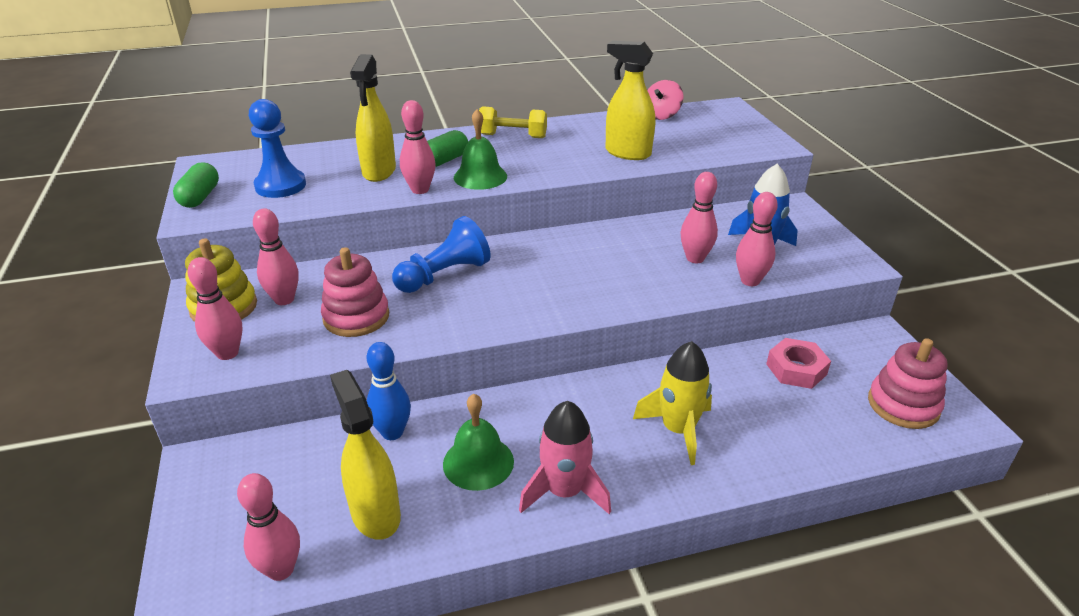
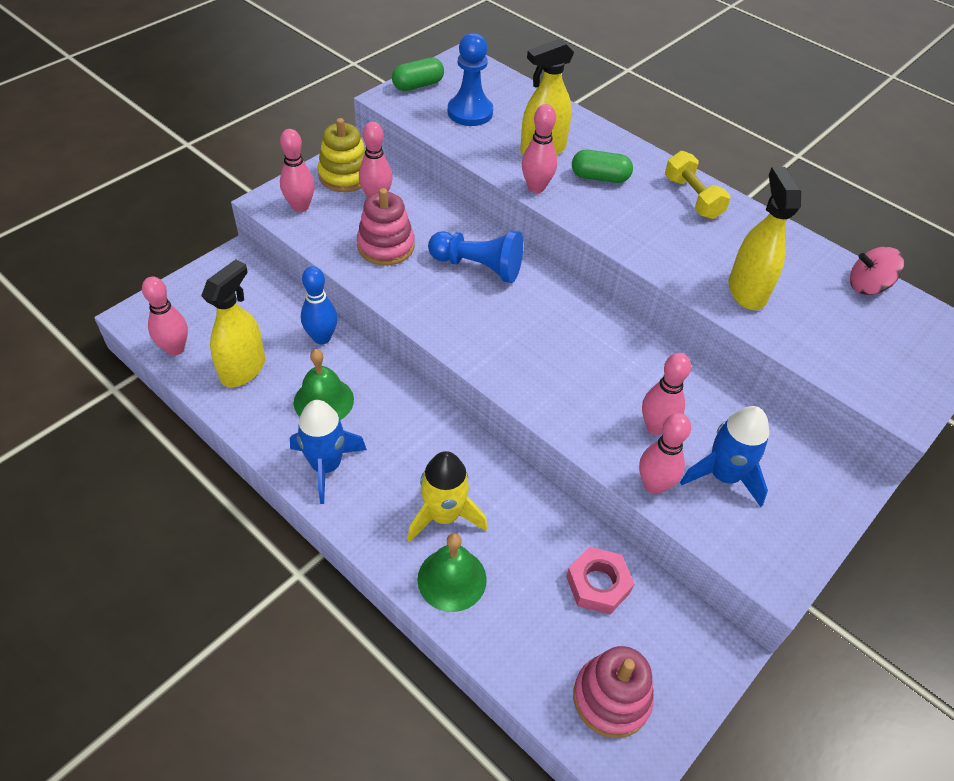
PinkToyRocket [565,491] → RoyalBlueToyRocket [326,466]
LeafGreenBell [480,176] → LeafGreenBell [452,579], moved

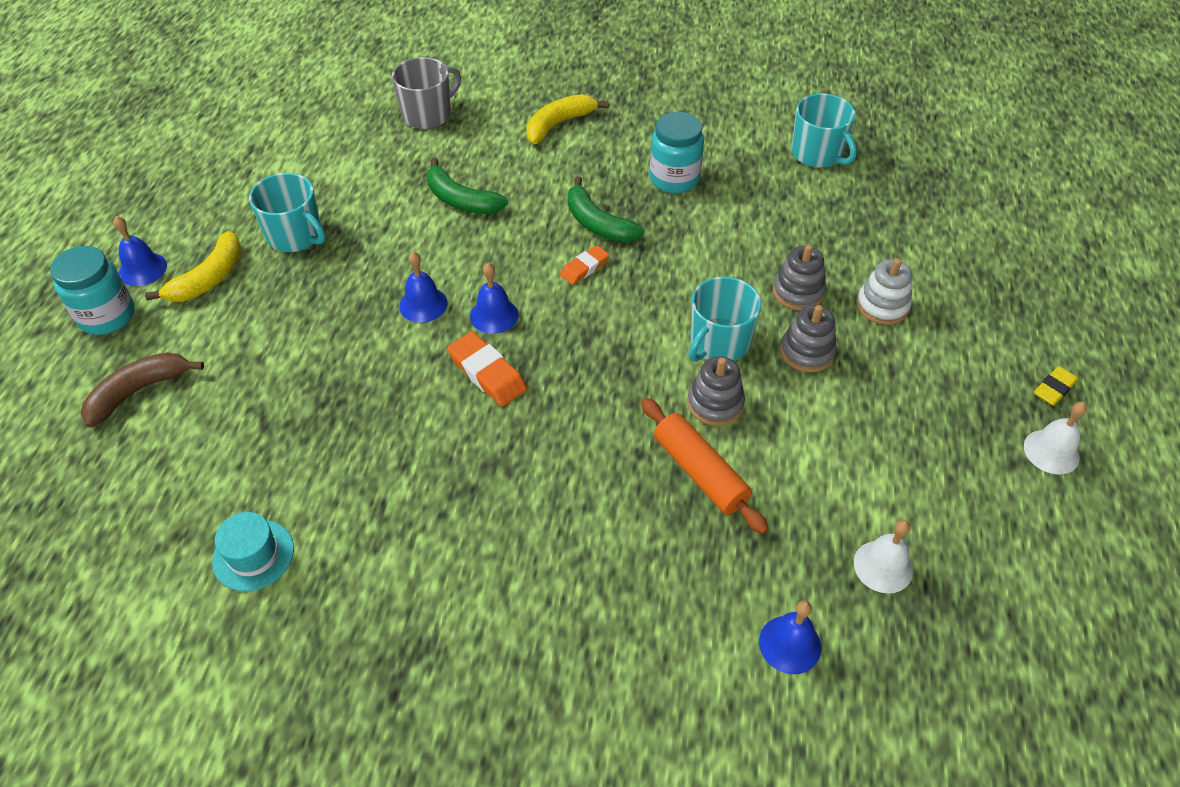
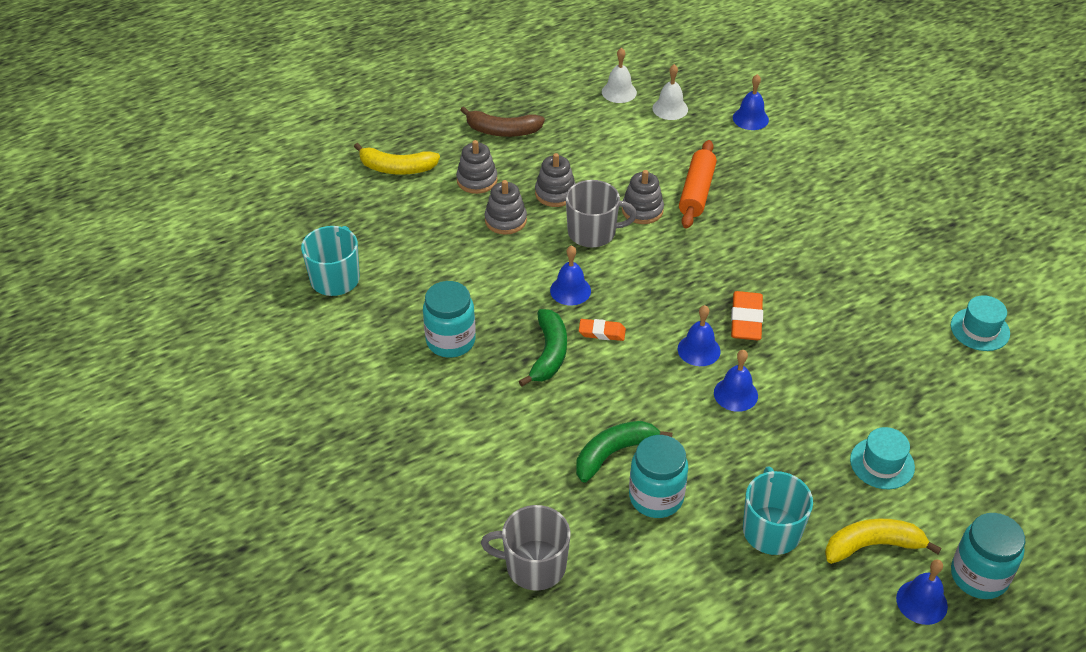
GoldenBananaFruit [559,124] → GoldenBananaFruit [396,168], moved
WhiteStackingRings [882,306] → GreyStackingRings [477,180]
DarkBrownBananaFruit [138,391] → DarkBrownBananaFruit [502,131], moved
- → RoyalBlueBell [570,290]
AquaCoffeeMug [718,343] → GreyCoffeeMug [593,232]
LeafGreenBananaFruit [461,200] → LeafGreenBananaFruit [614,453], 120 degrees counterclockwise
WhiteBell [1051,451] → WhiteBell [619,92], moved
- → AquaPreserveJar [656,497]
- → AquaTallHat [882,463]
GoldenEraser [1054,388] → -

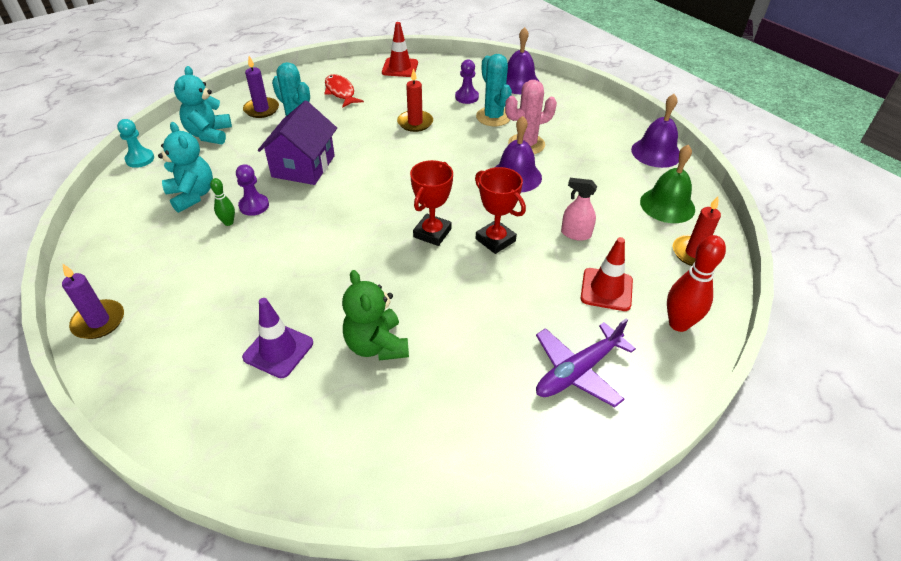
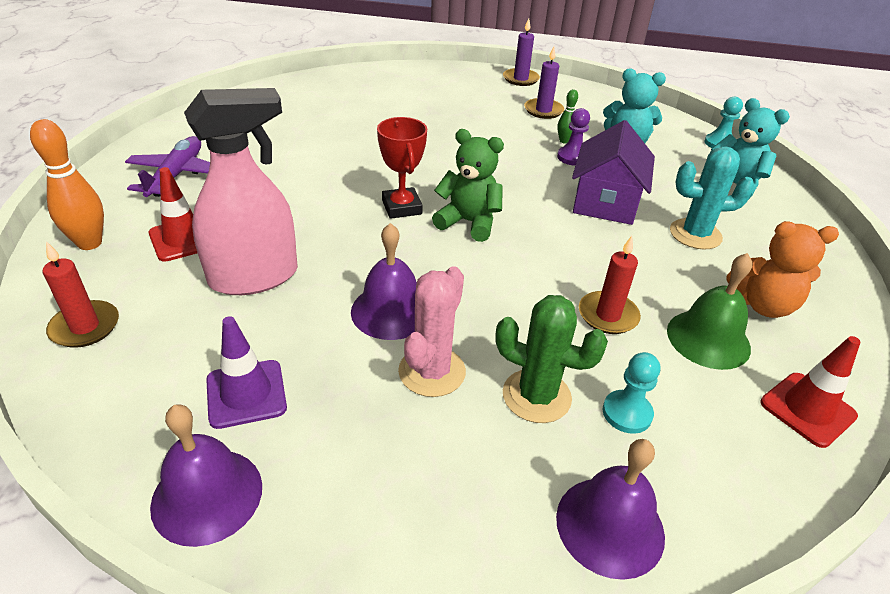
RedTenpin [678,324] → OrangeTenpin [89,243]
PinkSprayer [575,234] → PinkSprayer [254,277], x2.14
PurpleTrafficCone [278,350] → PurpleTrafficCone [246,394], moved
LeafGreenStuffedBear [376,345] → LeafGreenStuffedBear [468,222], moved
AquaSaguaroCactus [493,117] → LeafGreenSaguaroCactus [536,396]
PurpleWaxCandle [261,109] → PurpleWaxCandle [543,110], moved
PurpleCottage [303,166] → PurpleCottage [605,202], 45 degrees clockwise
PurpleGamePawn [466,97] → AquaGamePawn [627,413]
LeafGreenBell [667,205] → LeafGreenBell [708,339], moved
RedFishFigure [340,92] → OrangeStuffedBear [762,305]
RedTrophy [495,240] → -

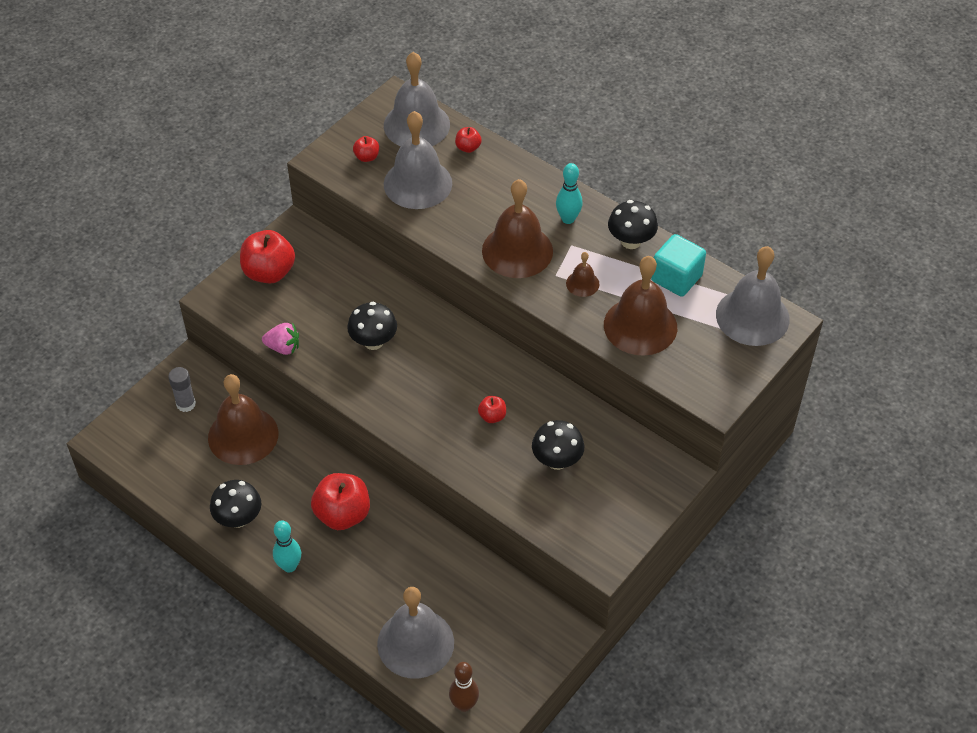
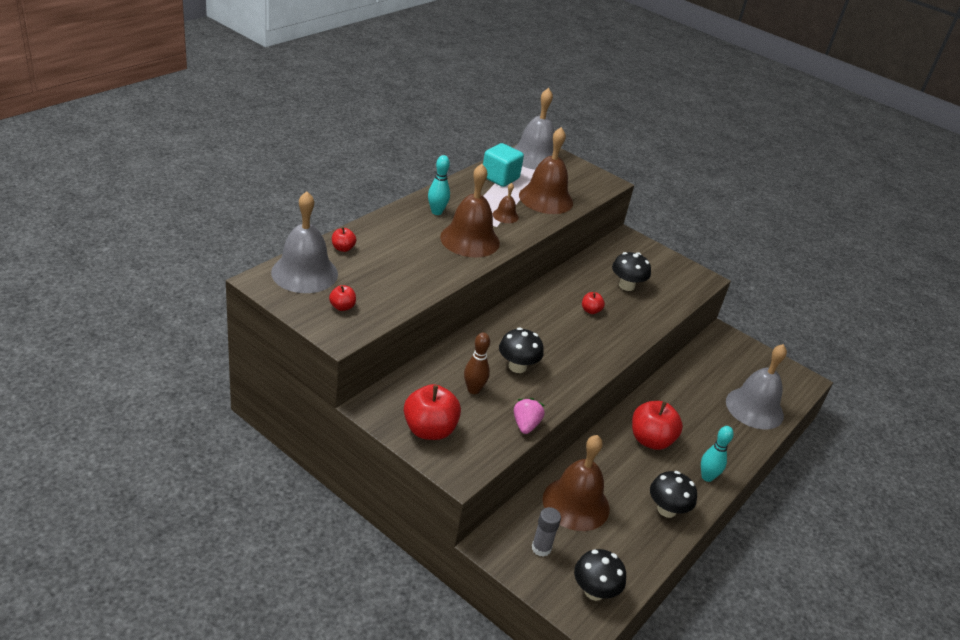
DarkBrownTenpin [464,705] → DarkBrownTenpin [473,390], moved
BlackMushroom [631,241] → BlackMushroom [594,591], moved
GreyBell [417,183] → -

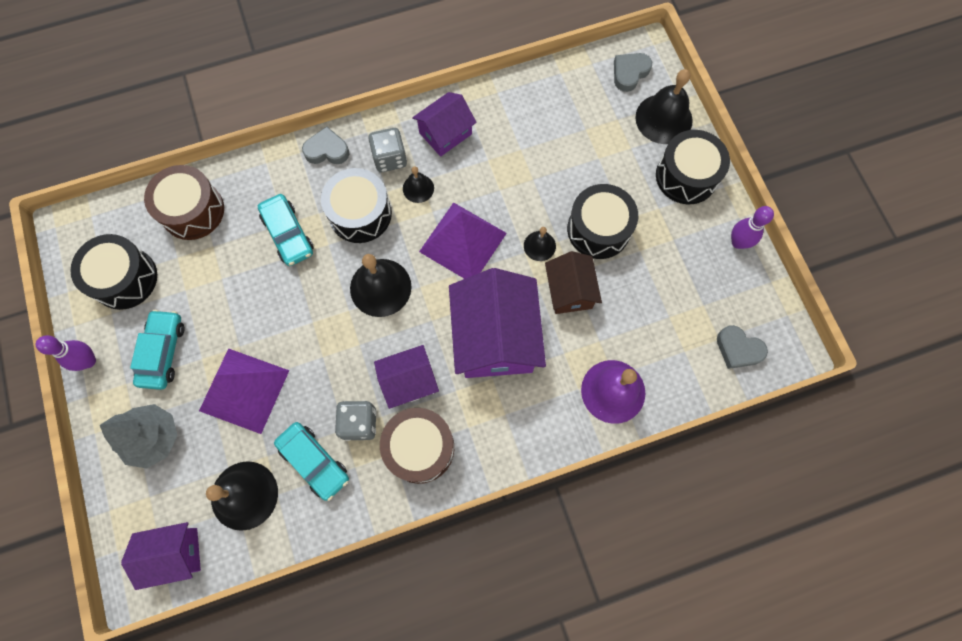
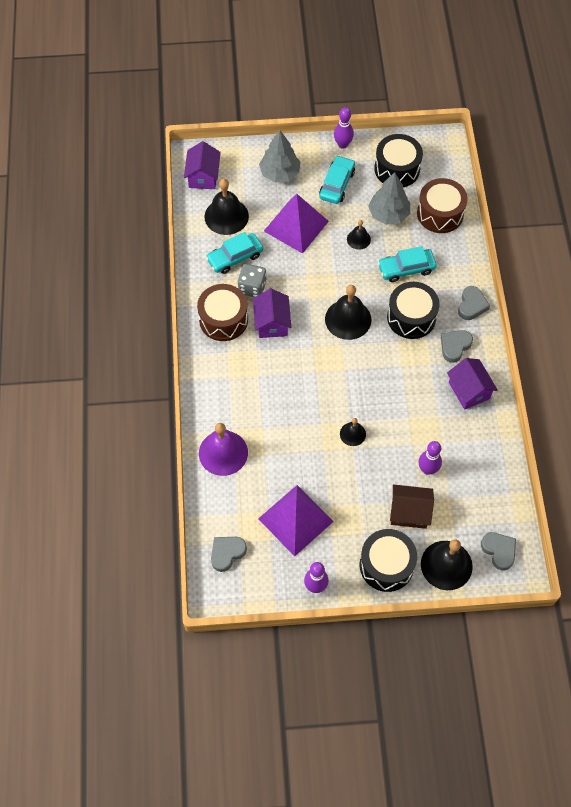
PurplePyramid [463,242] → PurplePyramid [295,520], moved
AquaCar [163,352] → AquaCar [337,184], 90 degrees counterclockwise
BlackBell [418,188] → BlackBell [358,239], moved
- → GreyTree [388,214]
DarkBrownCottage [569,291] → DarkBrownCottage [409,512], moved
- → PurpleTenpin [427,469]
GreyDice [390,158] → GreyLoveHeart [455,346]
PurpleCottage [495,337] → -
BlackDrum [598,229] → -

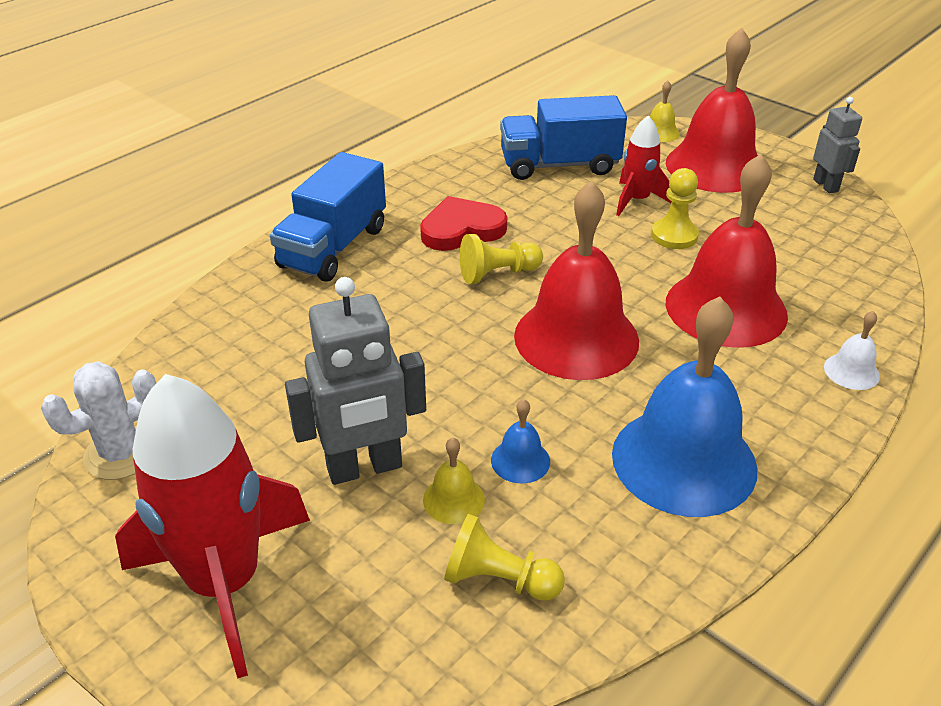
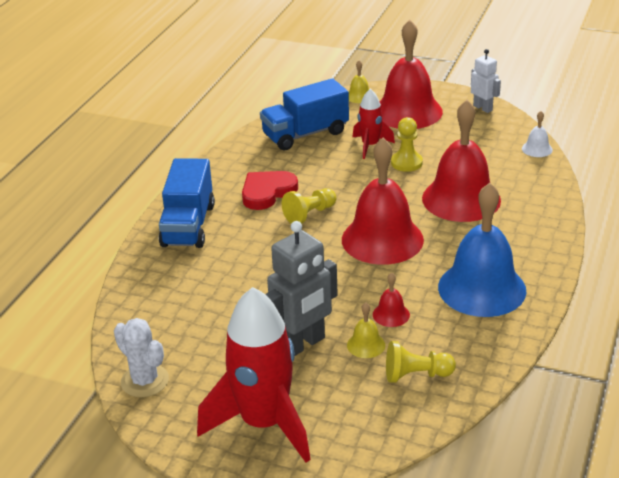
WhiteSaguaroCactus [121,453] → WhiteSaguaroCactus [145,381], 75 degrees counterclockwise
RoyalBlueBell [520,460] → RedBell [391,314]
GreyToyRobot [826,185] → WhiteToyRobot [483,108]
WhiteBell [851,371] → WhiteBell [537,149], moved

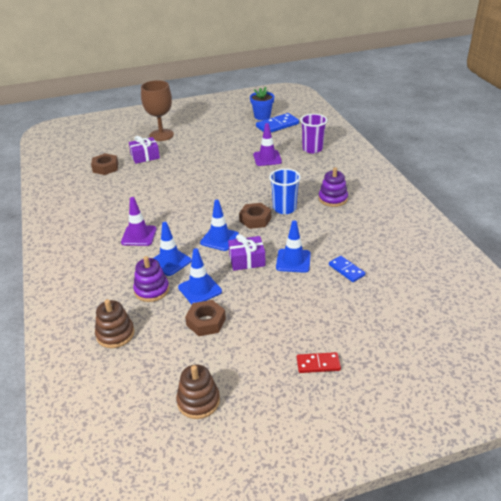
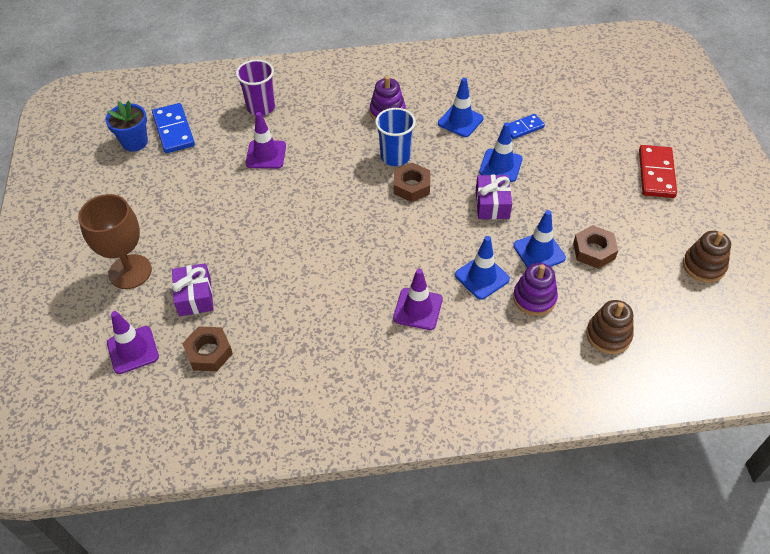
- → PurpleTrafficCone [133,350]
RoyalBlueTrafficCone [219,239] → RoyalBlueTrafficCone [460,121], moved
RedDominoTile [318,364] → RedDominoTile [656,173], x1.63

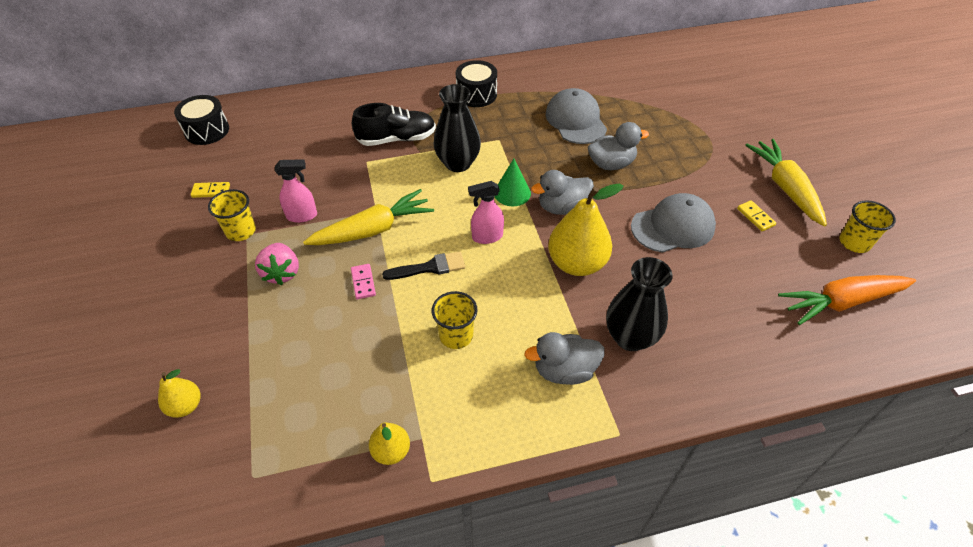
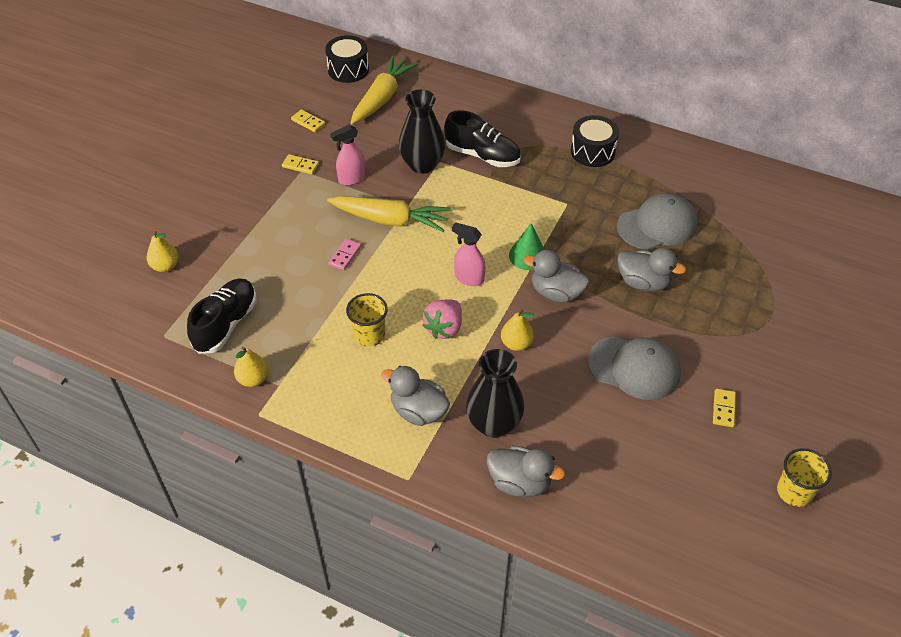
- → BlackSneaker [226,324]
GoldenBeaker [241,231] → GoldenDominoTile [300,166]
PinkSprayer [302,216] → PinkSprayer [351,179], 120 degrees clockwise
GoldenRootVegetable [785,188] → GoldenRootVegetable [382,98], moved
BlackFlowerVase [458,163] → BlackFlowerVase [422,164], moved
PinkStrawberry [282,273] → PinkStrawberry [444,328], moved
- → GreyToyDuck [520,482]
GoldenPear [577,263] → GoldenPear [516,343], x0.53
GreyCap [575,120] → GreyCap [657,225], 45 degrees clockwise
BlackPaintBrush [429,267] → -
OrangeRootVegetable [841,302] → -

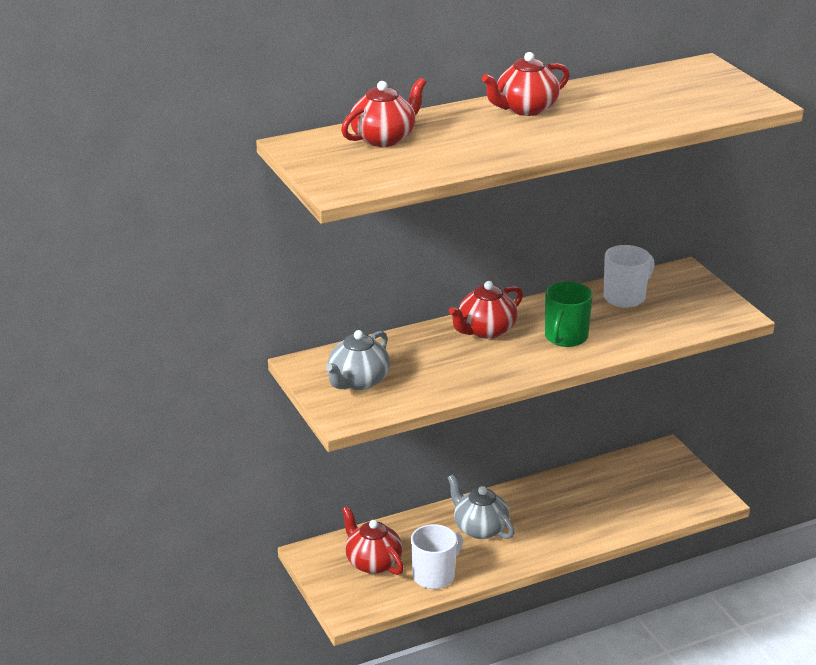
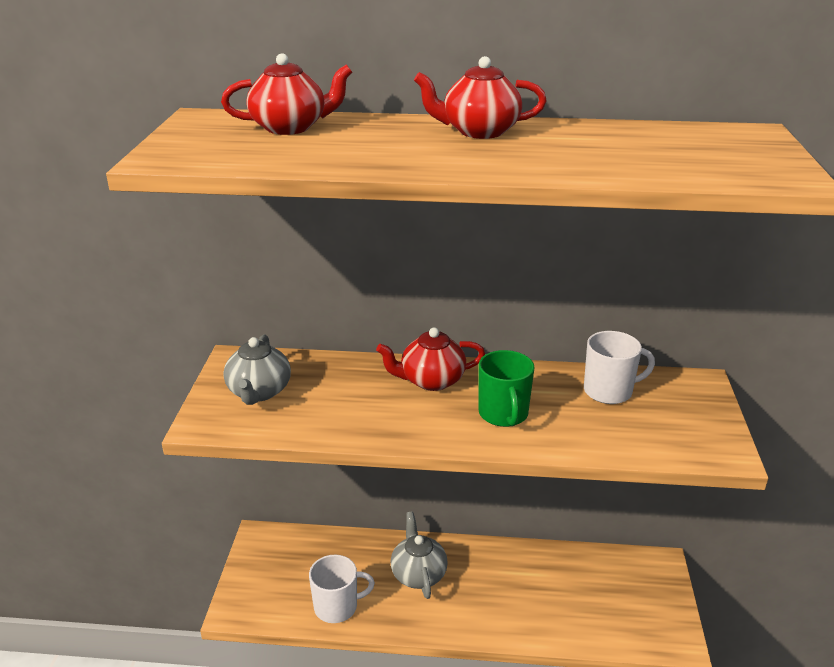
GreyChinaTeapot [358,381] → GreyChinaTeapot [259,392], 60 degrees counterclockwise
LeafGreenCoffeeMug [565,337] → LeafGreenCoffeeMug [503,414], 60 degrees counterclockwise
RedChinaTeapot [373,562] → -

